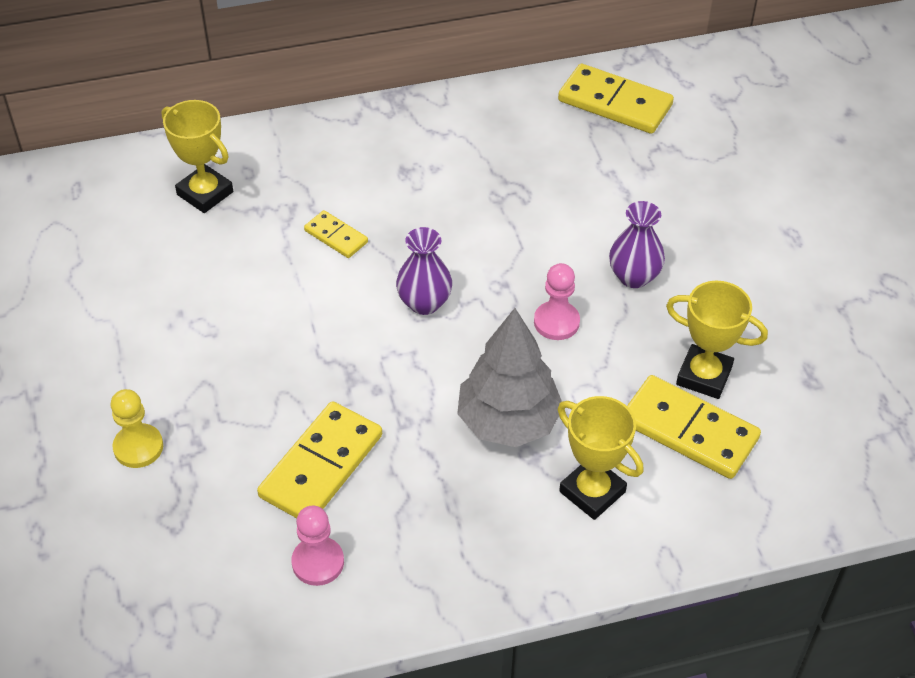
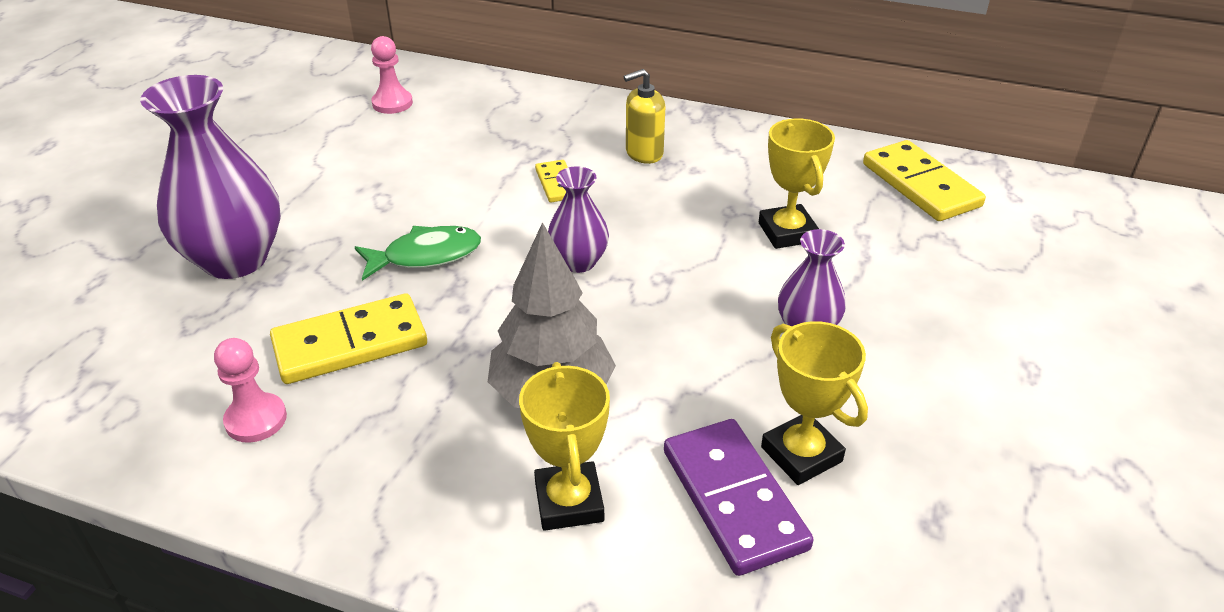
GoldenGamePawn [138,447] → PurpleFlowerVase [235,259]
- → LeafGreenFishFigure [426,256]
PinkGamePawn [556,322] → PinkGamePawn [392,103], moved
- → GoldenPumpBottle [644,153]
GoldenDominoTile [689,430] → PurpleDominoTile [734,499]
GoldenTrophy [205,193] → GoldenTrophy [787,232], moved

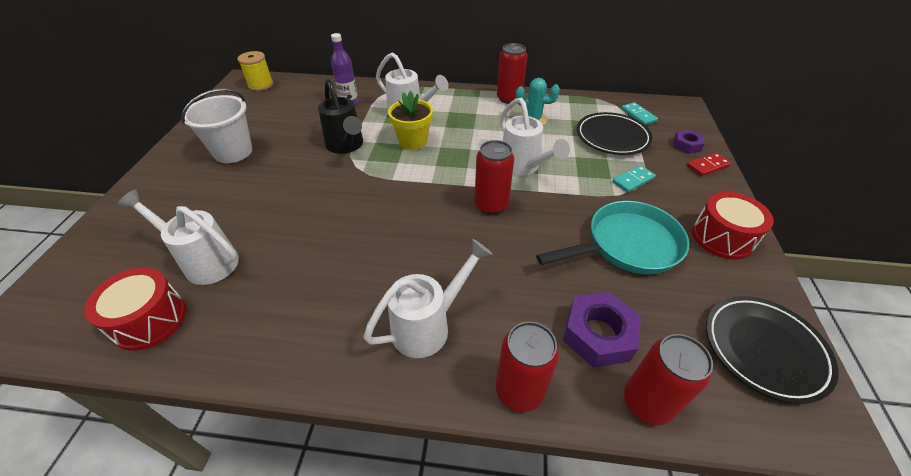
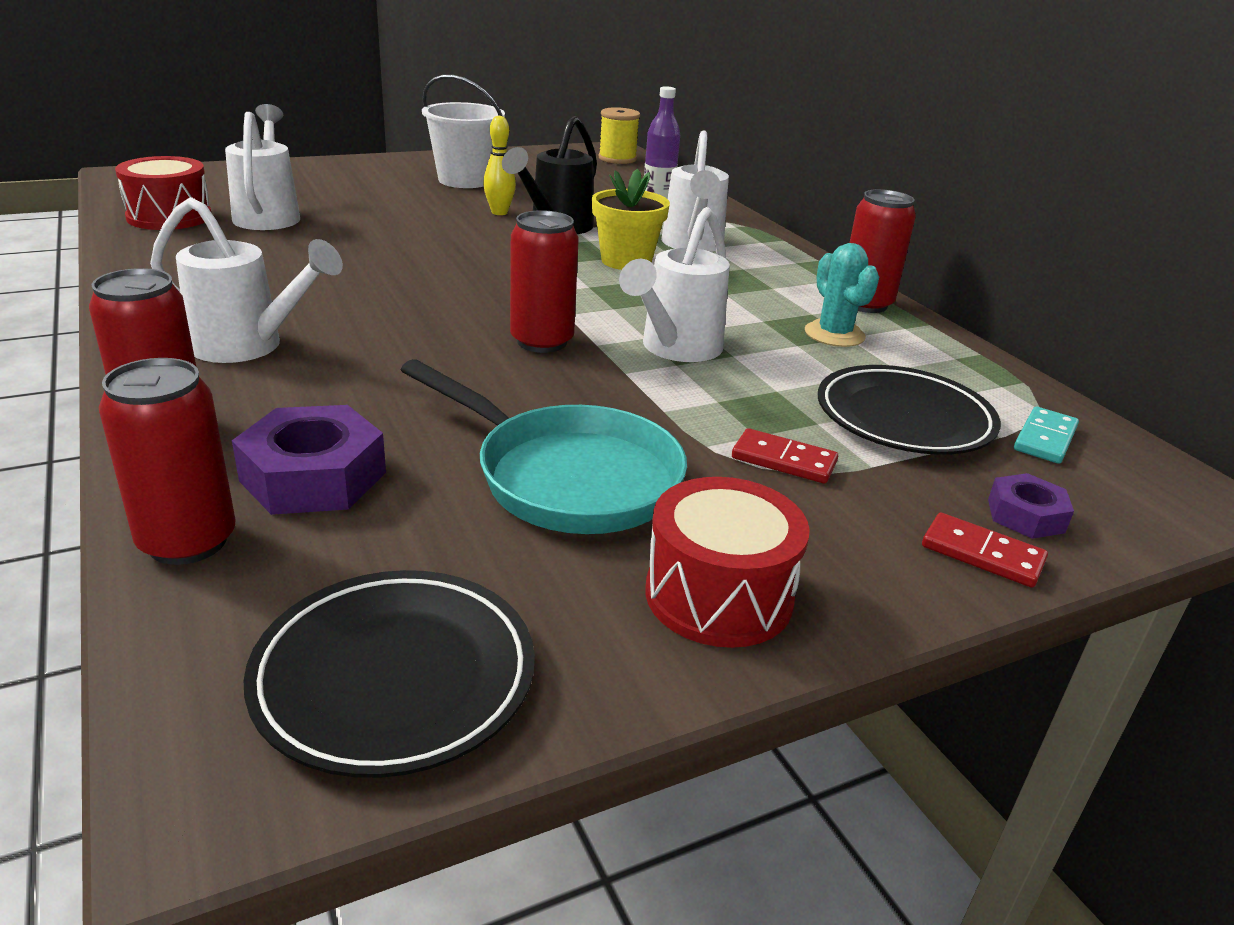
- → GoldenTenpin [499,212]
AquaDominoTile [633,180] → RedDominoTile [783,460]

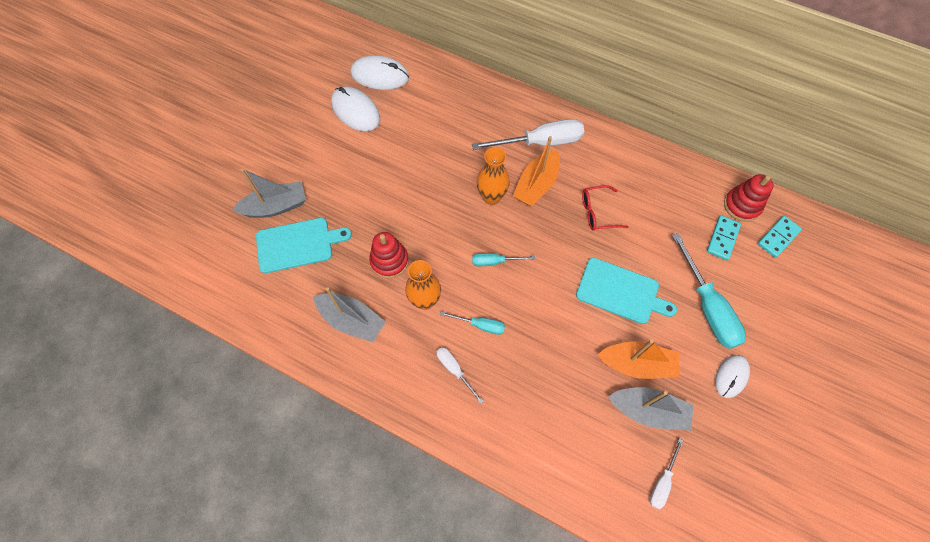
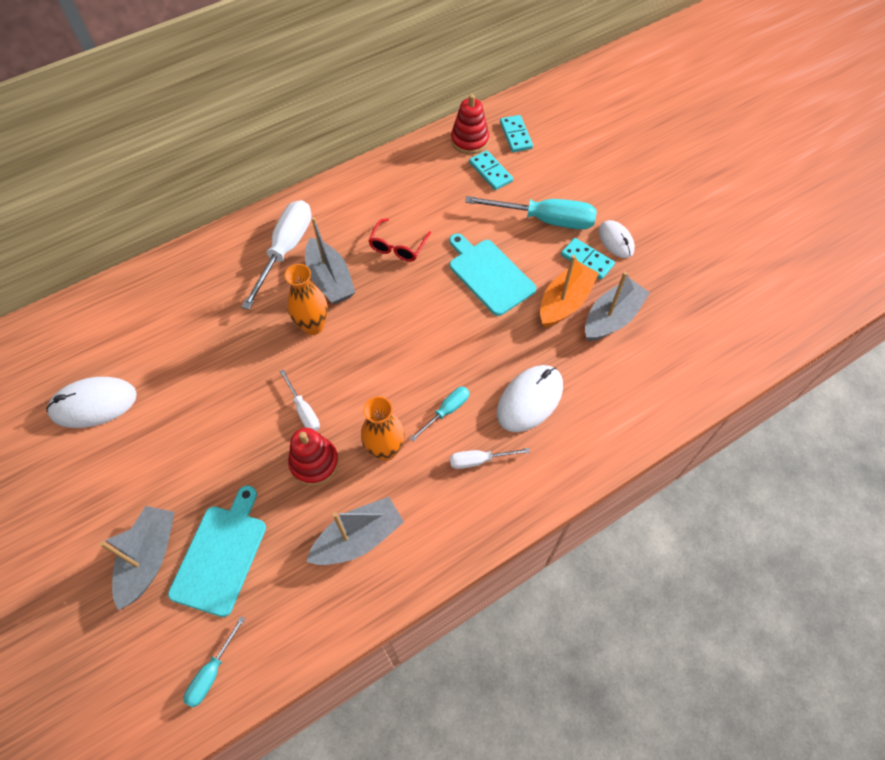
AquaScrewdriver [495,261] → AquaScrewdriver [212,672], moved
WhiteScrewdriver [662,481] → WhiteScrewdriver [303,410], moved
OrangeBoat [536,185] → GreyBoat [330,280]
AquaChoppingBoard [620,292] → AquaChoppingBoard [489,275], 90 degrees counterclockwise
WhitePcMouse [380,75] → WhitePcMouse [530,399], moved
- → AquaDominoTile [587,260]

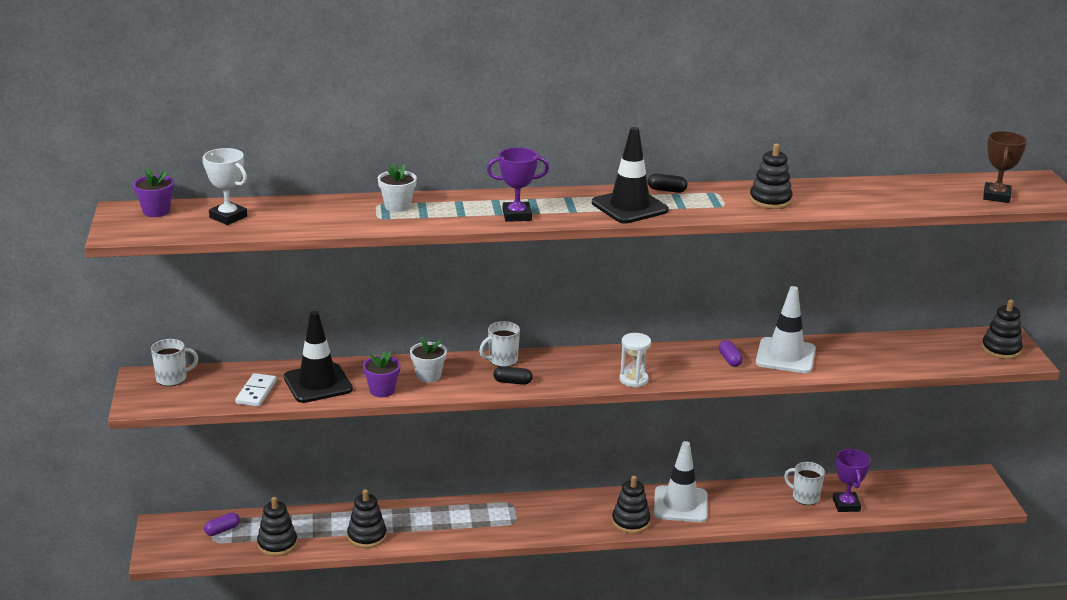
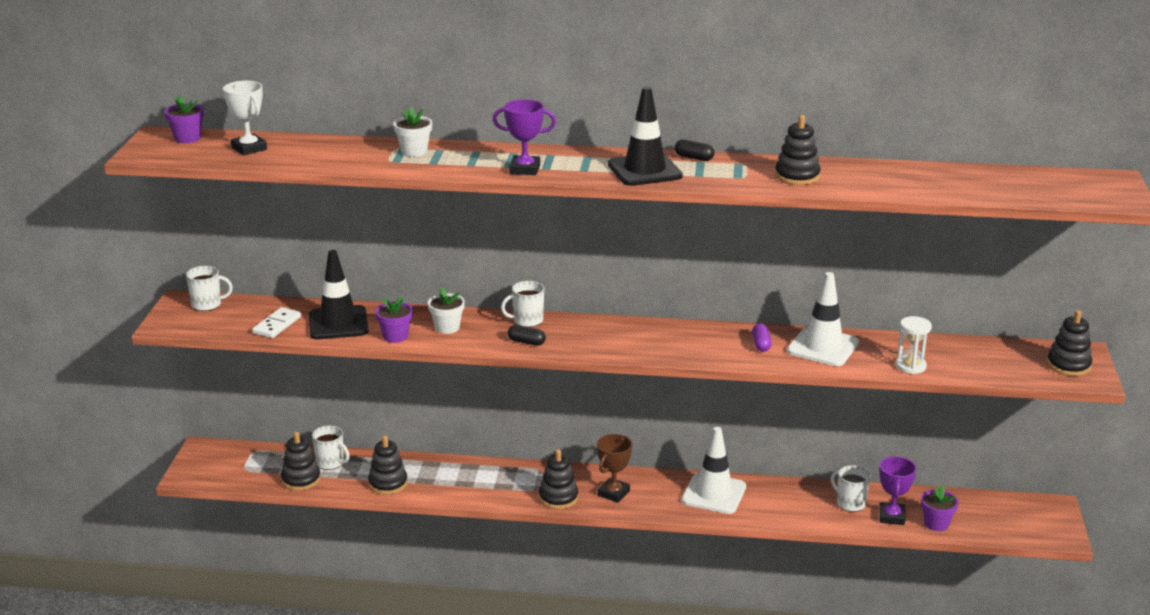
- → WhiteCoffeeMug [331,463]
BlackStackingRings [630,522] → BlackStackingRings [558,498], moved
DarkBrownTrophy [996,196] → DarkBrownTrophy [613,493], moved
WhiteSandglass [633,380] → WhiteSandglass [910,366], moved
- → PurplePottedPlant [936,524]
PurpleCapsule [222,530] → -

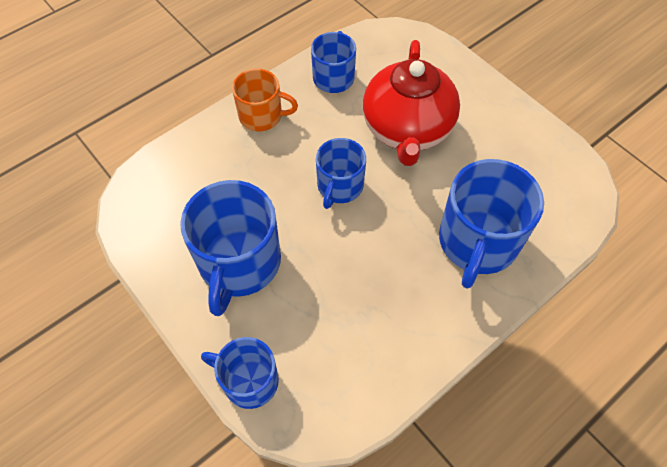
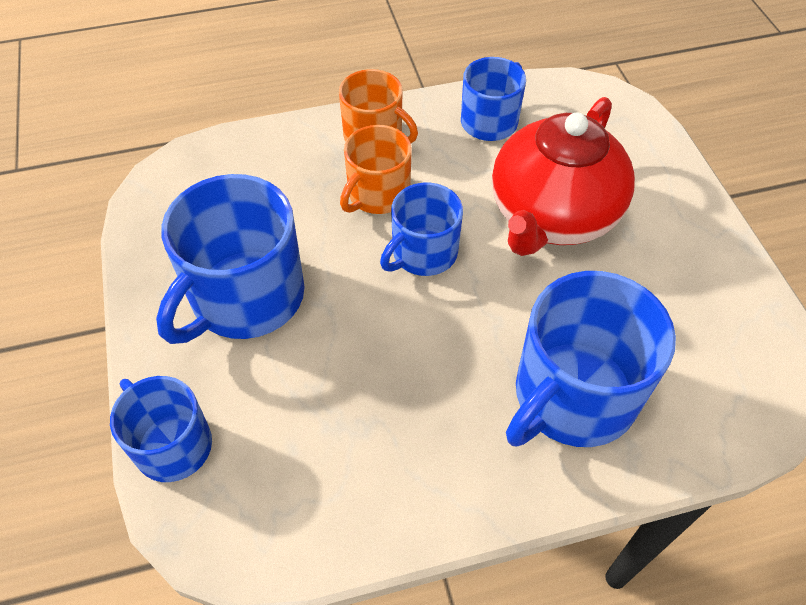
- → OrangeCoffeeMug [377,194]

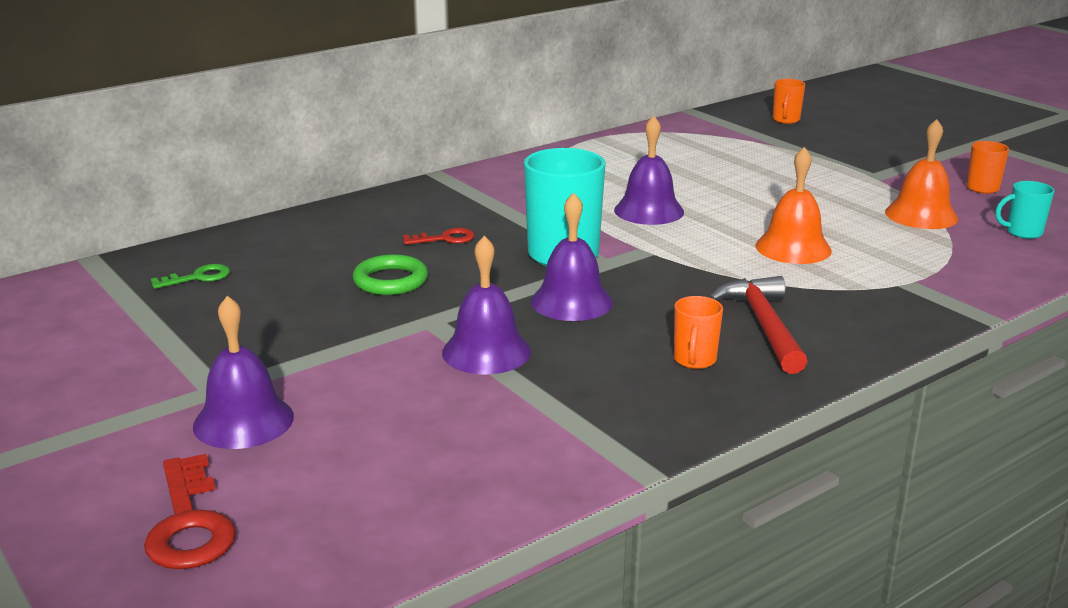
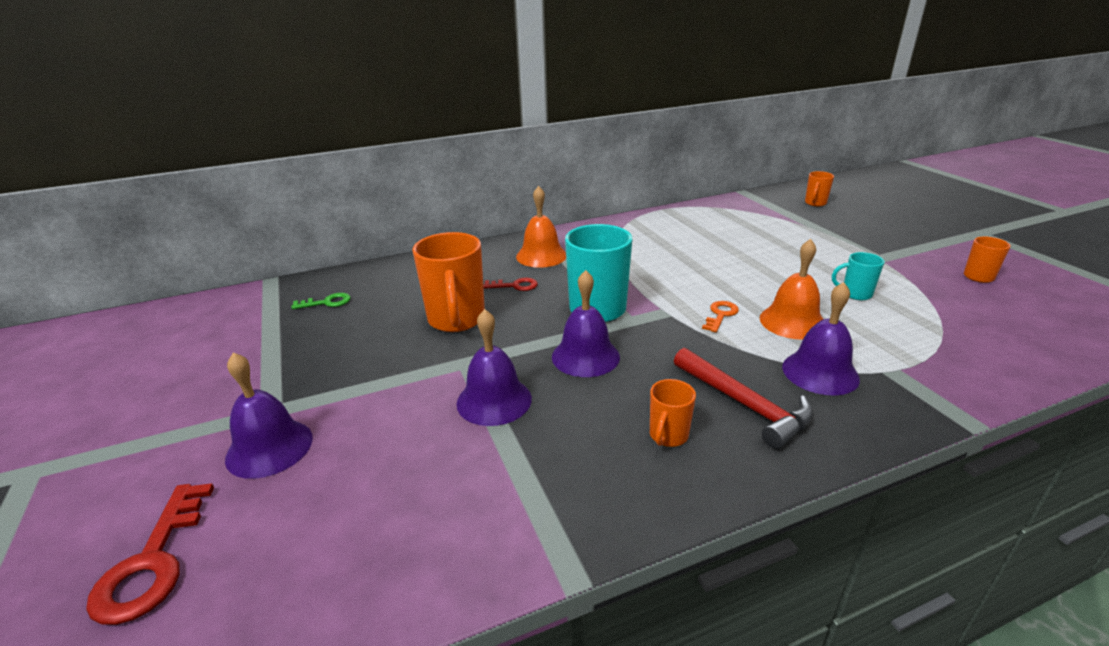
LeafGreenTorus [390,281] → OrangeCoffeeMug [456,320]
OrangeBell [921,215] → OrangeBell [541,256], moved
RedHammer [764,326] → RedHammer [744,404], 135 degrees clockwise
- → OrangeDoorKey [720,315]
PurpleBell [649,211] → PurpleBell [820,372], moved
AquaCoffeeMug [1022,232] → AquaCoffeeMug [855,294], moved

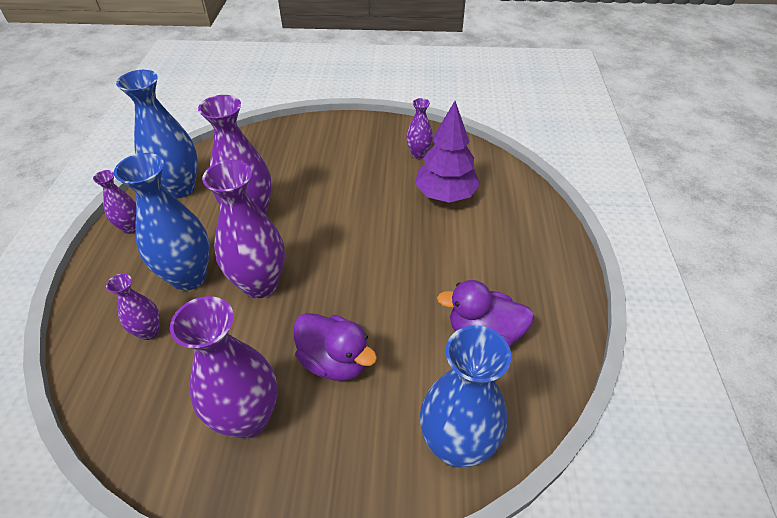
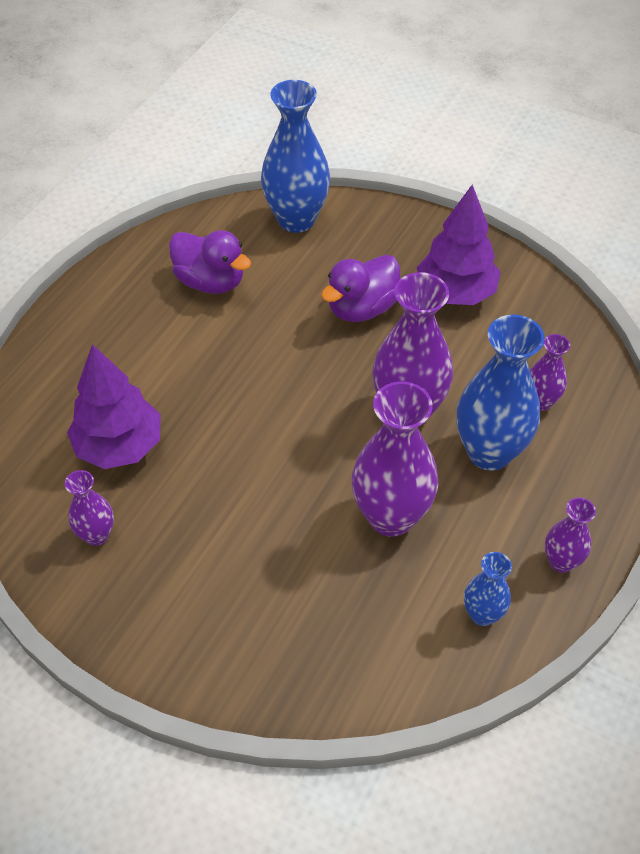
PurpleToyDuck [335,361] → PurpleToyDuck [362,308], 105 degrees counterclockwise
PurpleFlowerVase [248,418] → PurpleTree [456,292]
RoyalBlueFlowerVase [180,188] → RoyalBlueFlowerVase [482,614], x0.52

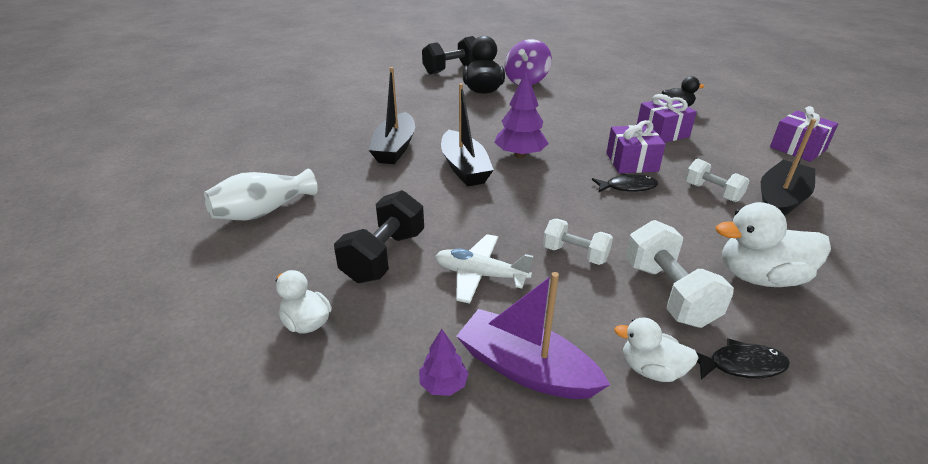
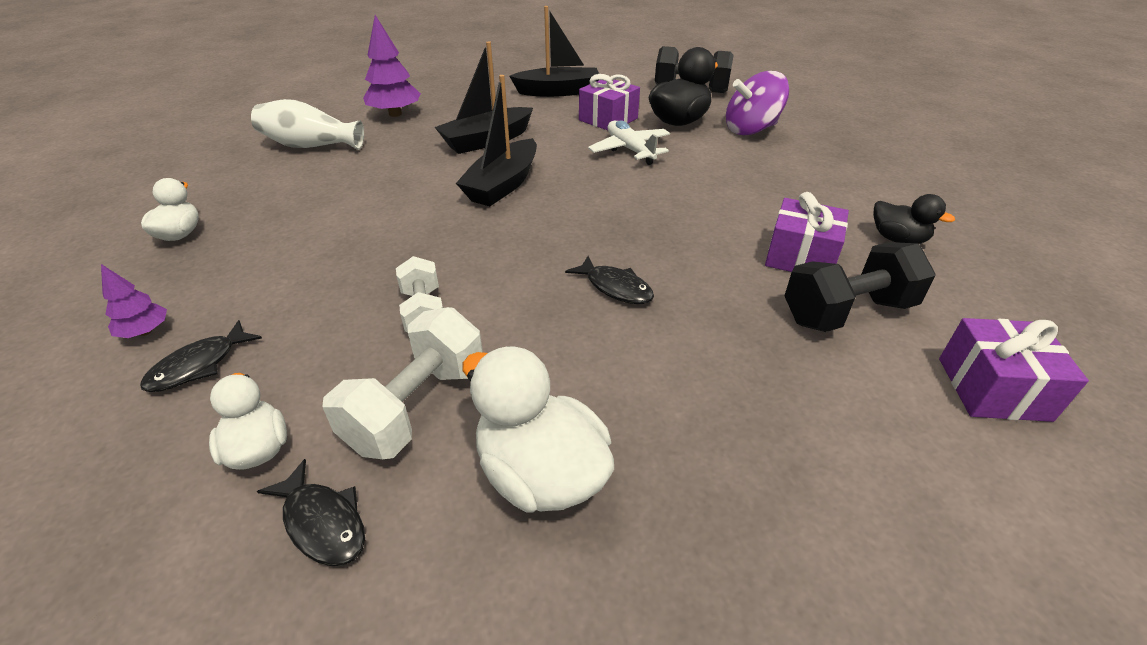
PurpleBoat [525,368] → BlackFishFigure [199,365]
PurpleTree [520,155] → PurpleTree [395,114], moved
BlackBoat [780,200] → BlackBoat [558,92], moved
PurpleWrappedGift [631,162] → PurpleWrappedGift [608,119], moved
WhitePlane [480,275] → WhitePlane [630,150], moved
BlackHandWeight [384,256] → BlackHandWeight [847,312], moved
WhiteHandWeight [712,192] → -

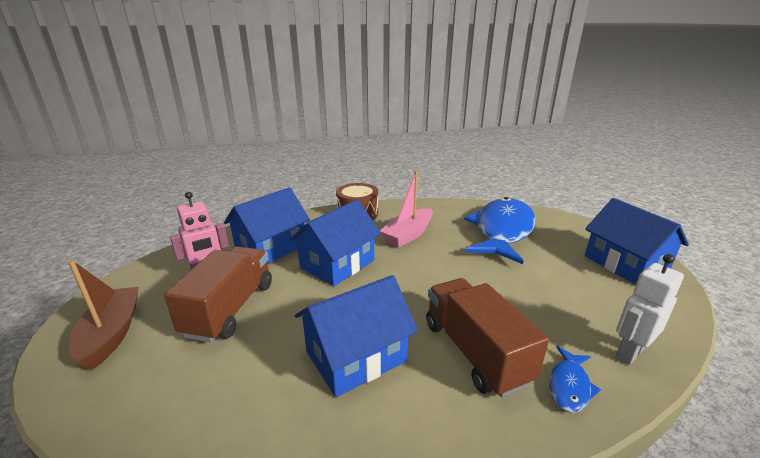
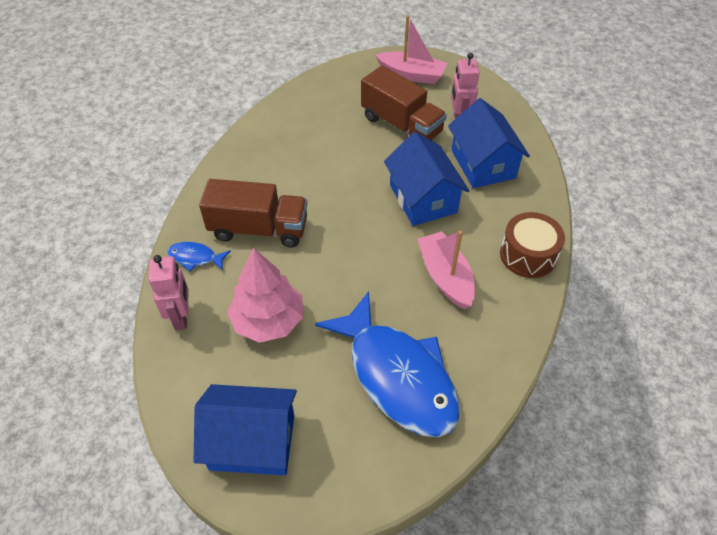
WhiteToyRobot [629,352] → PinkToyRobot [181,317]
RoyalBlueFishFigure [569,386] → RoyalBlueFishFigure [195,258], 45 degrees counterclockwise
- → PinkTree [268,320]
DarkBrownBoat [111,334] → PinkBoat [411,75]
RoyalBlueCottage [356,356] → -

